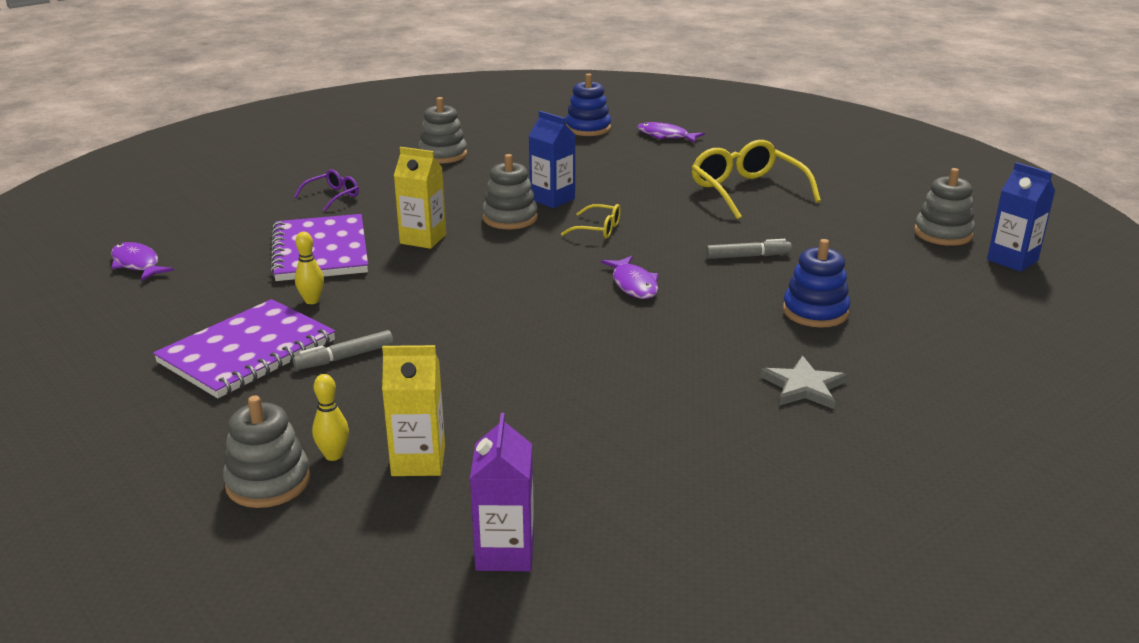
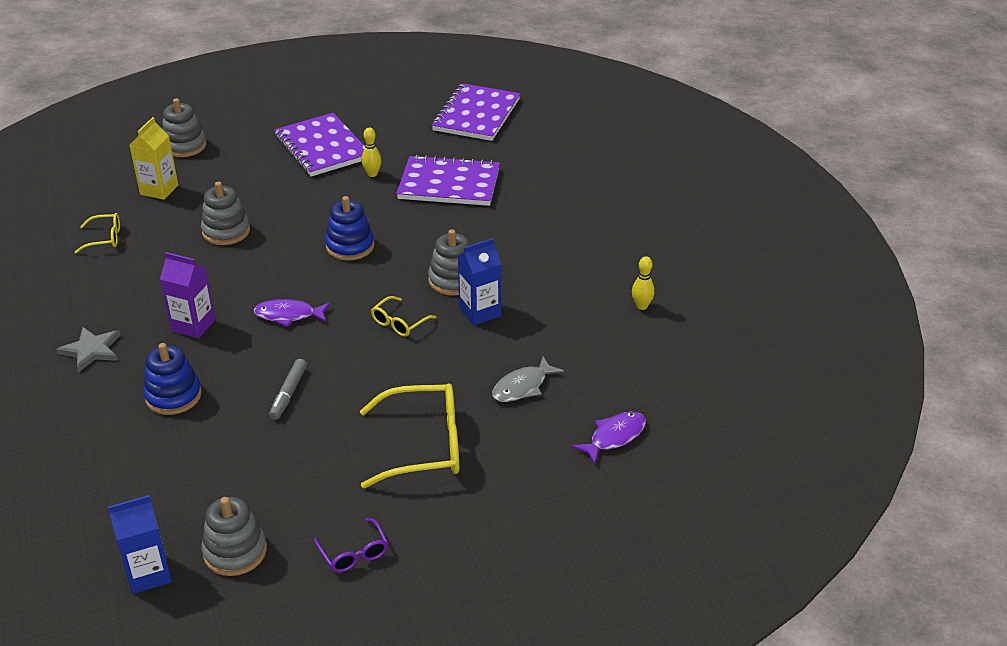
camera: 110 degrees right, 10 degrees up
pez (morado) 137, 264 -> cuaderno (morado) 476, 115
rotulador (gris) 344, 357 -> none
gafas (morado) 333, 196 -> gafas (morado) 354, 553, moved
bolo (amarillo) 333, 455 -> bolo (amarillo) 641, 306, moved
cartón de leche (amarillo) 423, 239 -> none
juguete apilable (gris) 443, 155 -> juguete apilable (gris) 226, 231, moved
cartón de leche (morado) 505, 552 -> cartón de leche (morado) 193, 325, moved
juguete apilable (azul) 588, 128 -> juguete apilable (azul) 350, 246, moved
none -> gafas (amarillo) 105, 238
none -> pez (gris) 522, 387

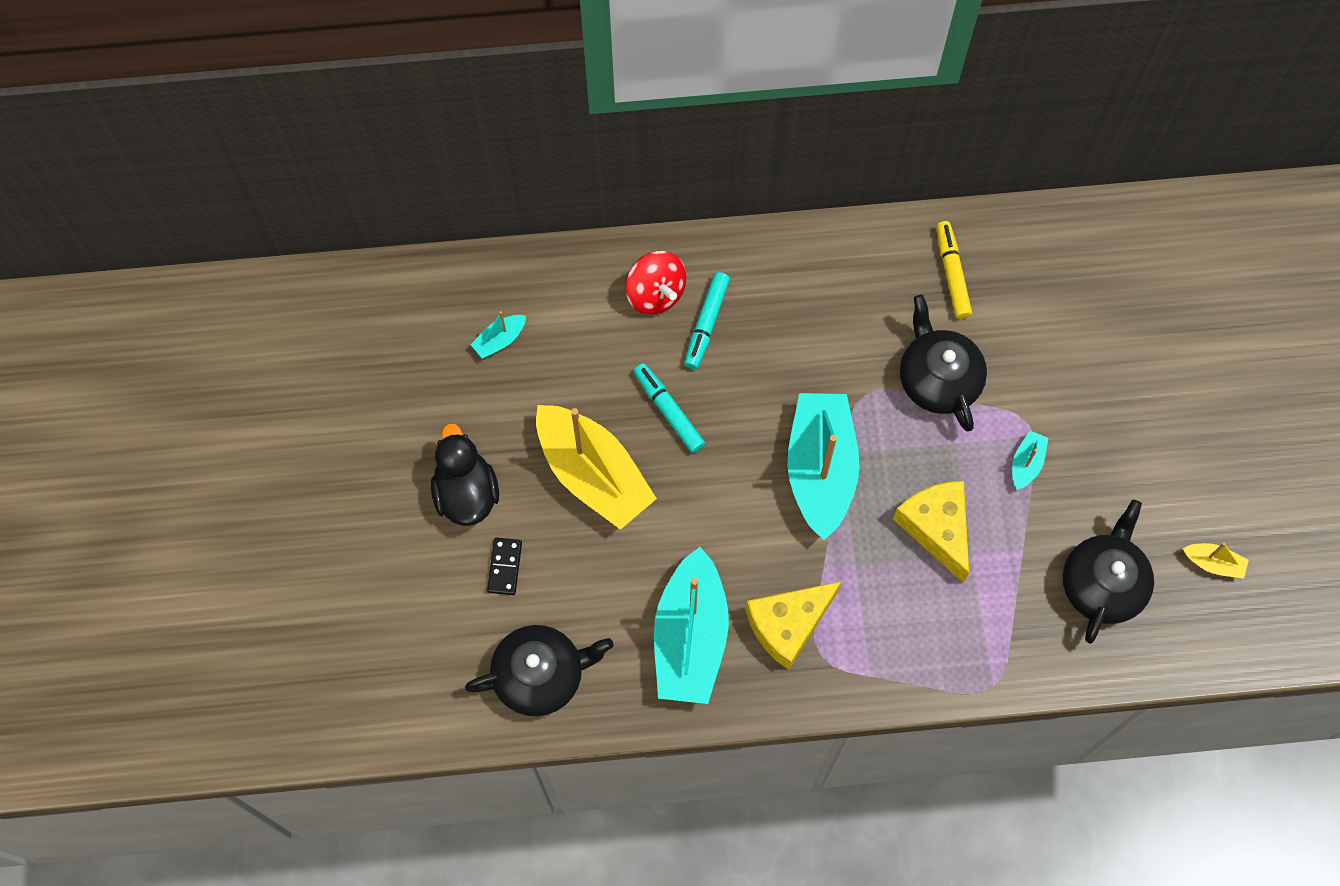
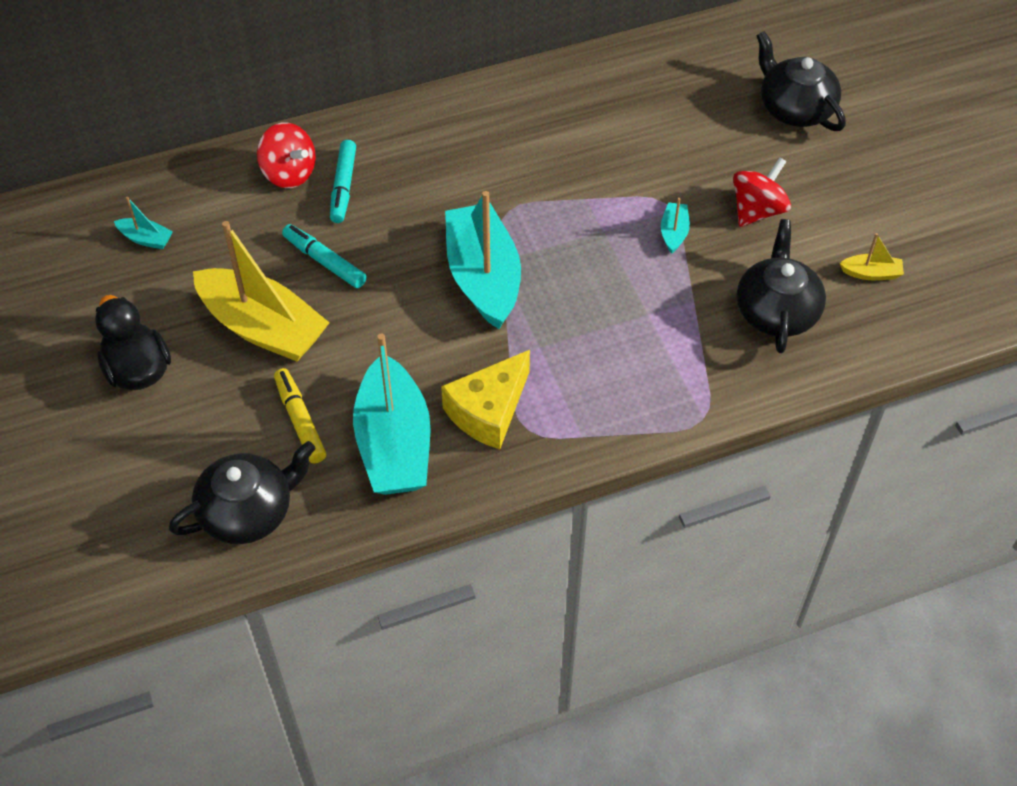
camera: 15 degrees left, 15 degrees down
barco (turquesa) 500, 340 -> barco (turquesa) 146, 239, 105 degrees counterclockwise
ficha de dominó (negro) 505, 567 -> none
queso (amarillo) 936, 528 -> none
tetera (negro) 938, 379 -> tetera (negro) 795, 108, moved
rotulador (amarillo) 952, 273 -> rotulador (amarillo) 300, 420, moved
none -> peonza (rojo) 757, 210

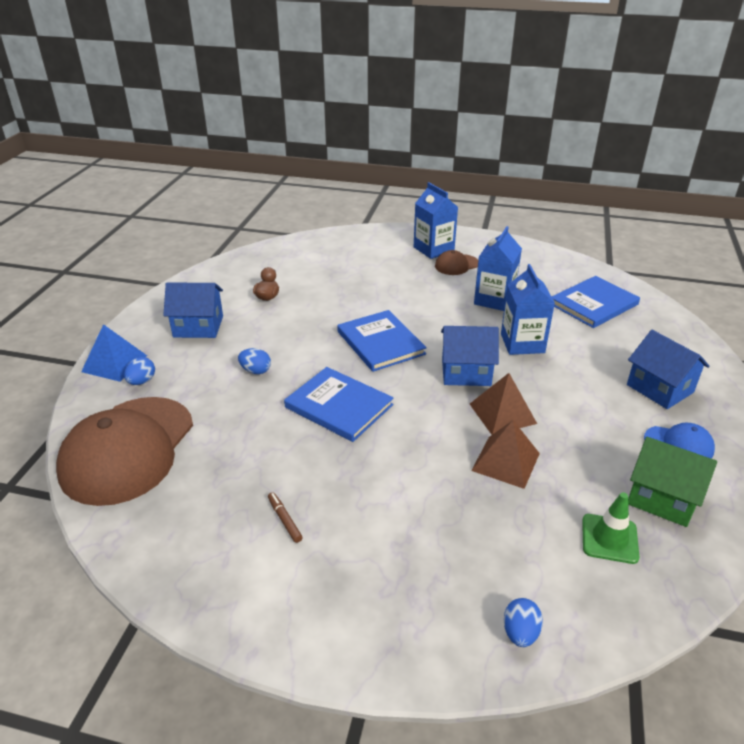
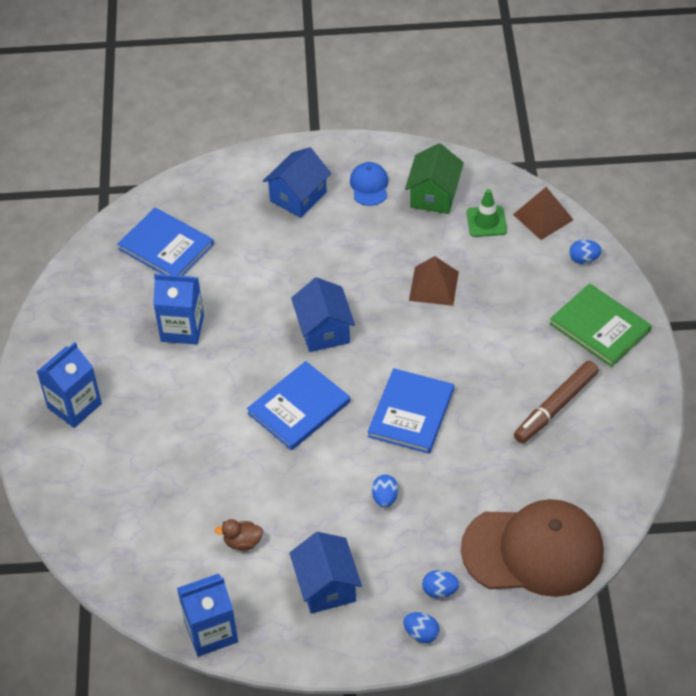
camera: 105 degrees left, 15 degrees up
pirámide (azul) 114, 363 -> huevo (azul) 421, 634
rotulador (marrón) 284, 520 -> rotulador (marrón) 556, 407, x2.24
gorra (marrón) 456, 265 -> none
pirámide (marrón) 502, 413 -> pirámide (marrón) 543, 217, moved
cartón de leche (azul) 522, 343 -> cartón de leche (azul) 211, 631, moved
none -> libro (verde) 600, 327

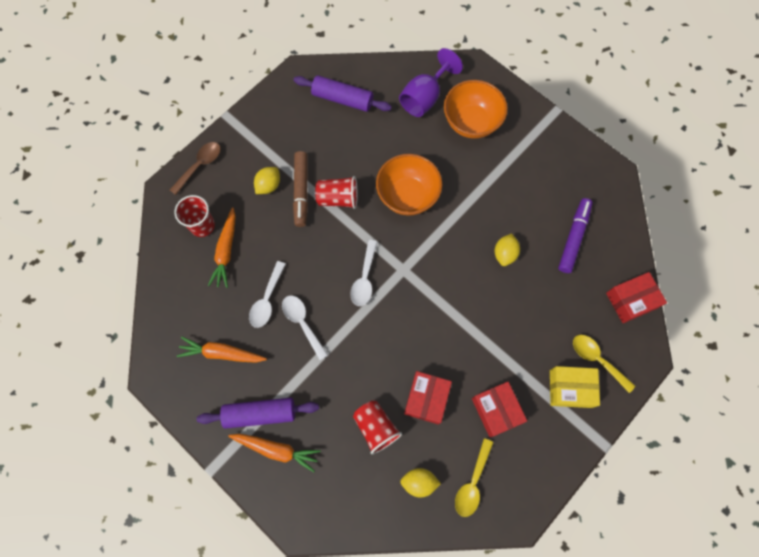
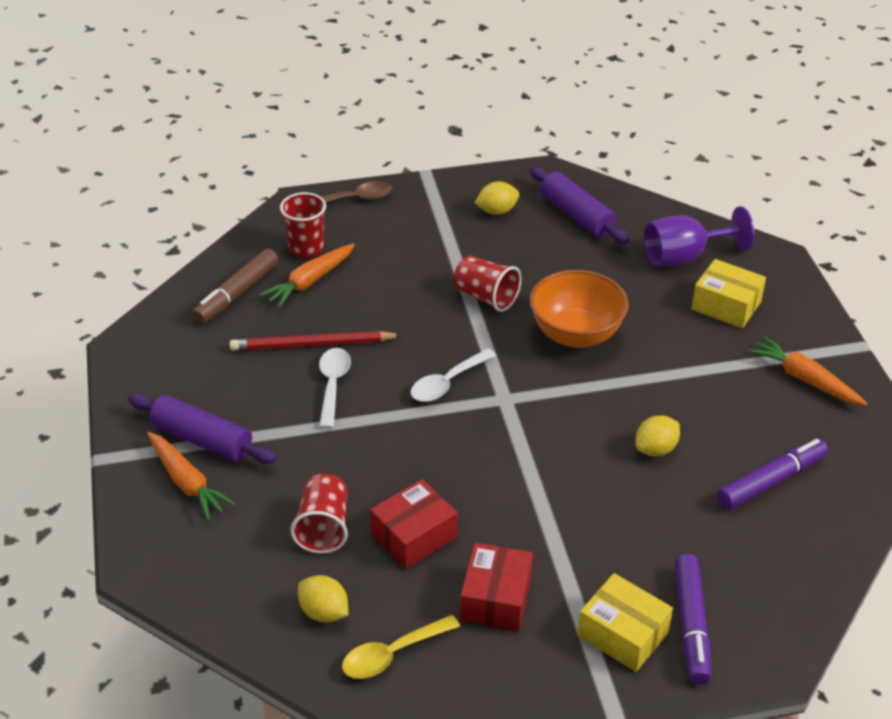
camera: 35 degrees right, 30 degrees down
zanahoria (naranja) 222, 353 -> zanahoria (naranja) 805, 379, moved
cuchara (blanco) 267, 300 -> lápiz (rojo) 313, 345
limón (amarillo) 268, 185 -> limón (amarillo) 497, 211, moved
rotulador (marrón) 301, 191 -> rotulador (marrón) 237, 293, moved
cuenco (naranja) 471, 122 -> caja (amarillo) 726, 305
cuchara (amarillo) 597, 360 -> rotulador (morado) 691, 625
caja (rojo) 631, 301 -> none

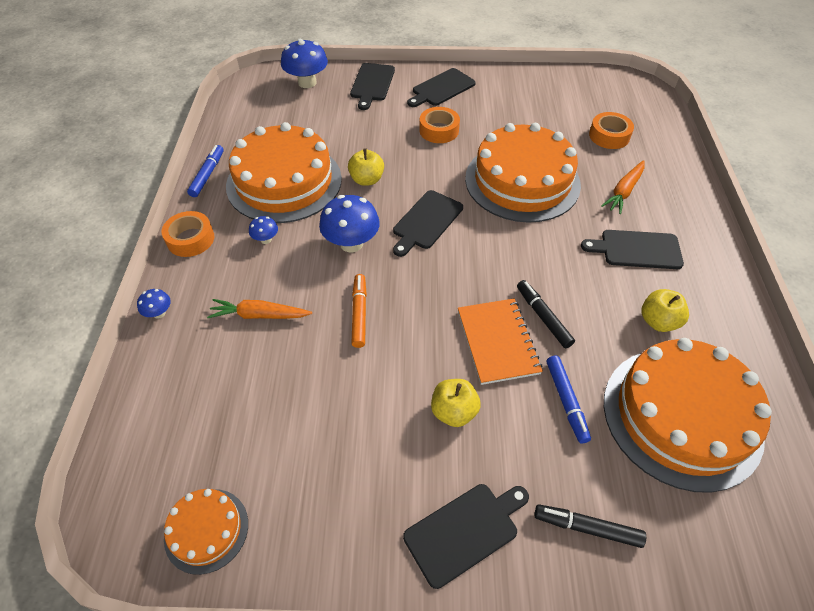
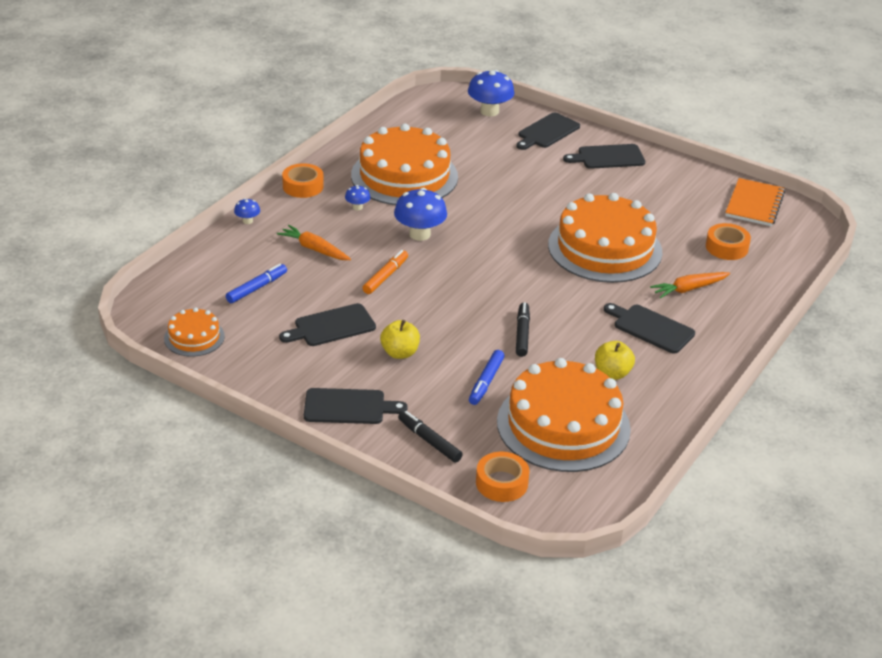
camera: 30 degrees right, 15 degrees down
rotulador (azul) 207, 174 -> rotulador (azul) 257, 288, moved
manzana (amarillo) 367, 180 -> none
tabla de cortar (negro) 426, 221 -> tabla de cortar (negro) 331, 326, moved
cinta adhesiva (naranja) 439, 130 -> cinta adhesiva (naranja) 501, 483, moved
cuaderno (naranja) 498, 342 -> cuaderno (naranja) 754, 204, moved

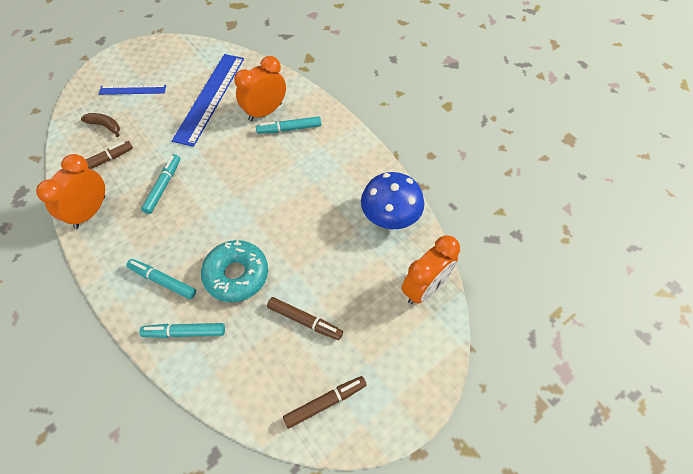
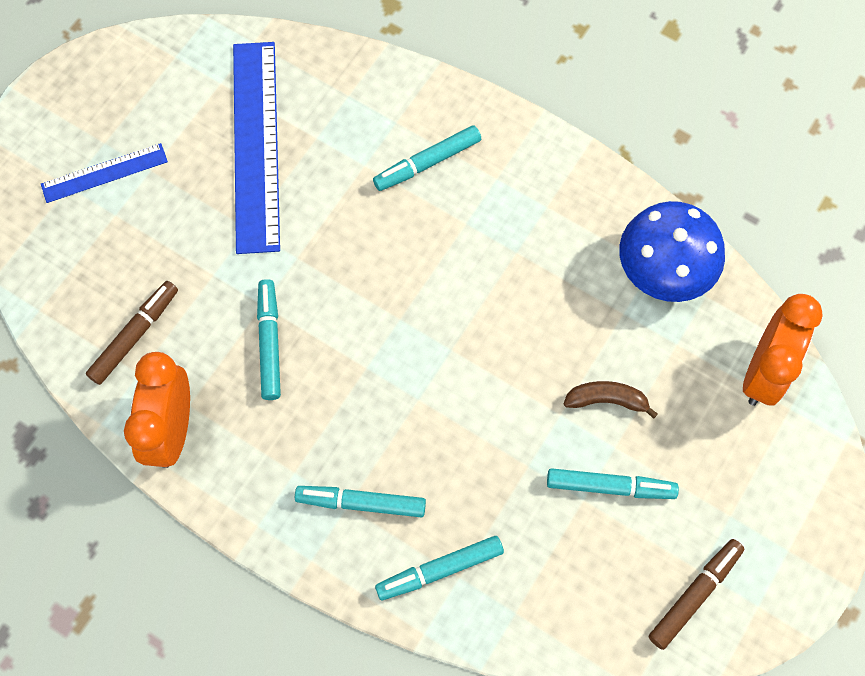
camera: 20 degrees left, 10 degrees up
plátano (marrón) 105, 126 -> plátano (marrón) 606, 400, moved
rosquilla (turquesa) 236, 275 -> none
despertador (naranja) 265, 112 -> none
rotulador (marrón) 304, 321 -> rotulador (turquesa) 610, 487

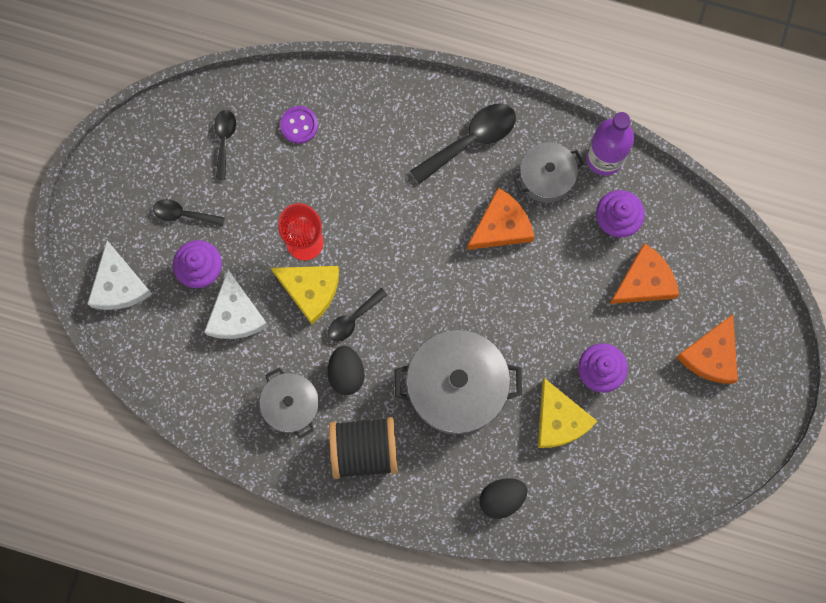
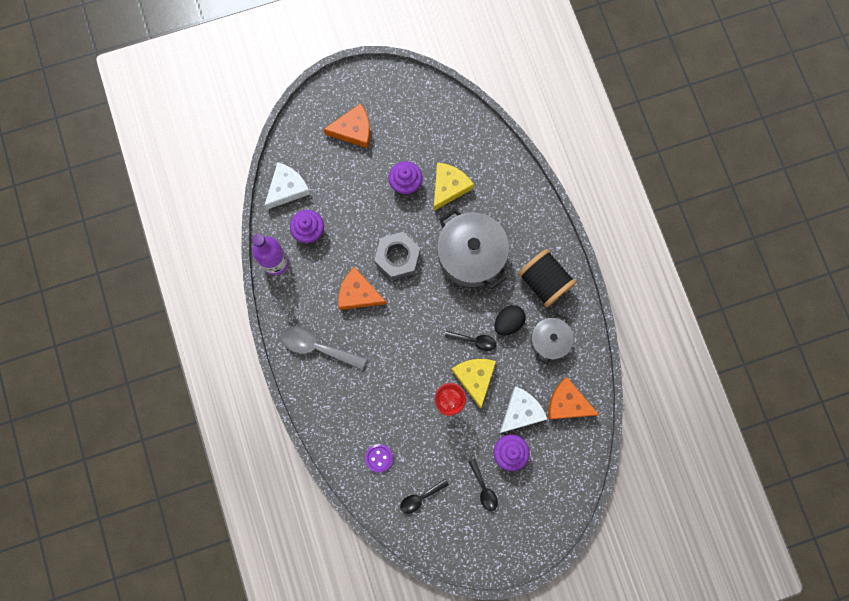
camera: 125 degrees left, 0 degrees up
queso (blanco) 118, 285 -> queso (blanco) 287, 188, moved
cuchara (negro) 470, 140 -> cuchara (gris) 318, 347
huevo (negro) 501, 498 -> none
olla (gris) 546, 177 -> none
queso (naranja) 644, 281 -> queso (naranja) 567, 403, moved
none -> tuerca (gris) 397, 257

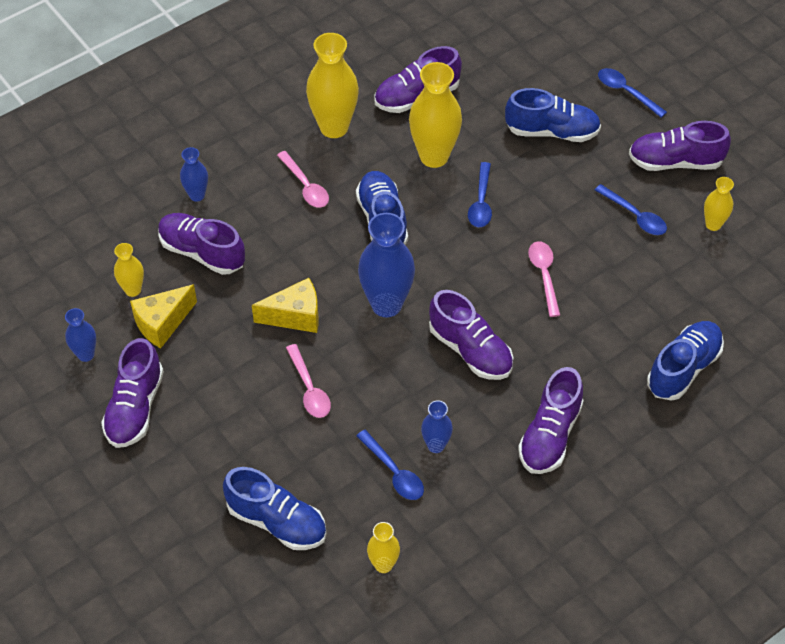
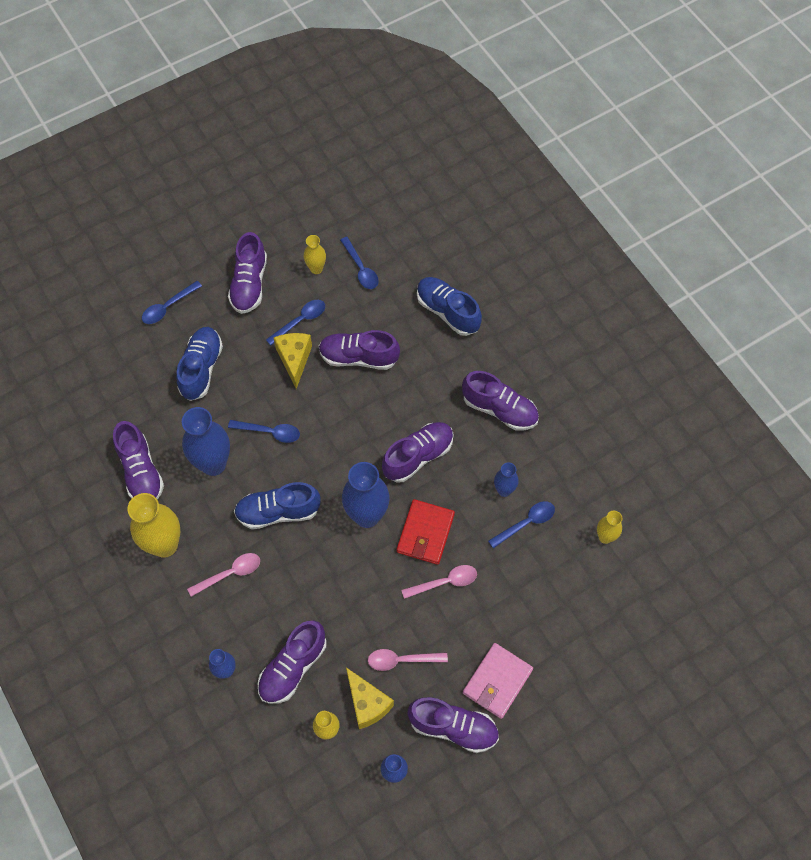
camera: 85 degrees left, 10 degrees up
zapato (azul) 277, 521 -> none
queso (amarillo) 295, 316 -> queso (amarillo) 294, 360, moved
florero (amarillo) 434, 156 -> florero (azul) 213, 464
cuchara (rosa) 544, 275 -> cuchara (rosa) 402, 660, moved
none -> zapato (morado) 358, 357
none -> cuchara (azul) 361, 268
none -> cartera (rojo) 425, 533
none -> cartera (rosa) 497, 681

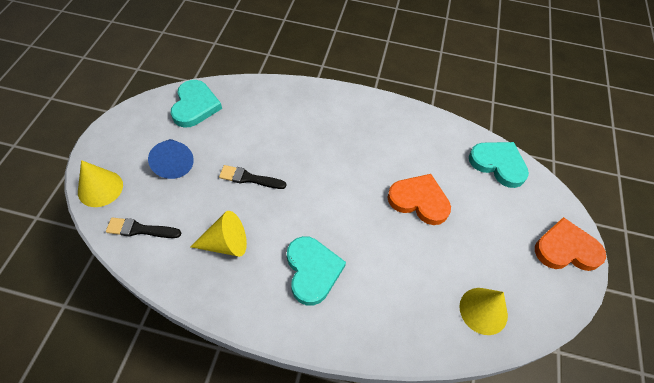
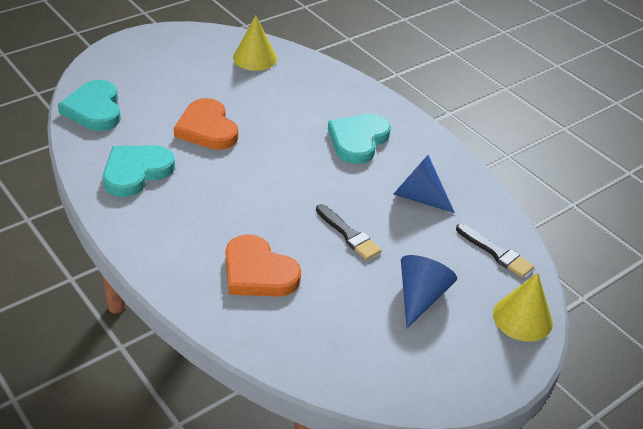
camera: 140 degrees left, 15 degrees down
corazón (turquesa) 195, 106 -> corazón (turquesa) 136, 172, moved
cono (amarillo) 226, 243 -> cono (azul) 418, 197
corazón (naranja) 566, 249 -> corazón (naranja) 258, 272, moved

